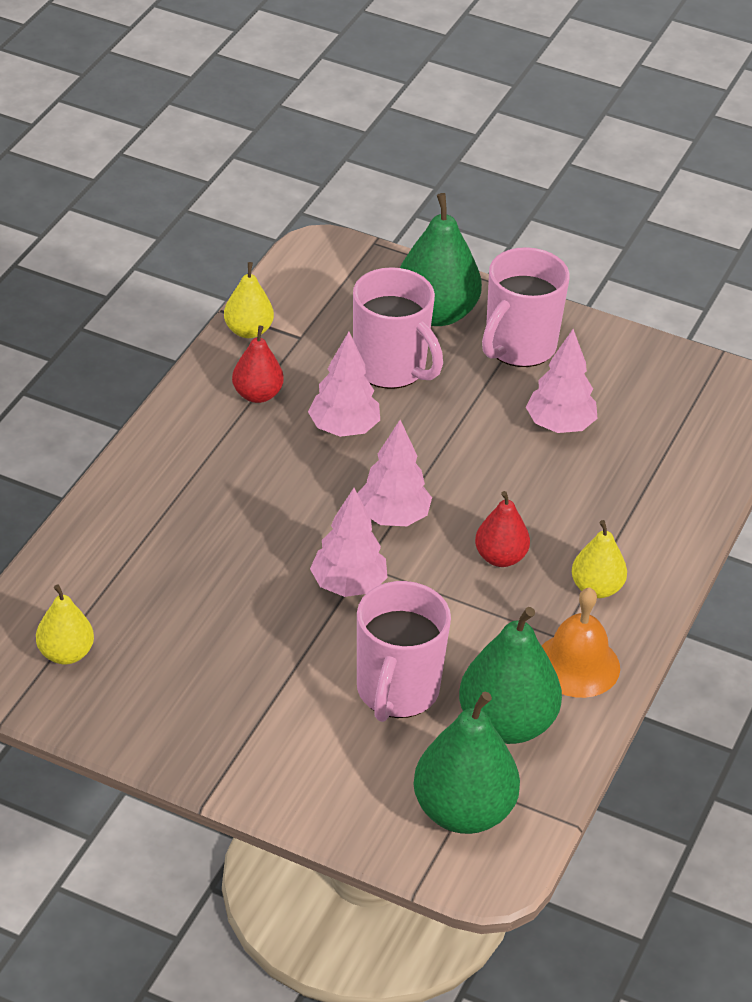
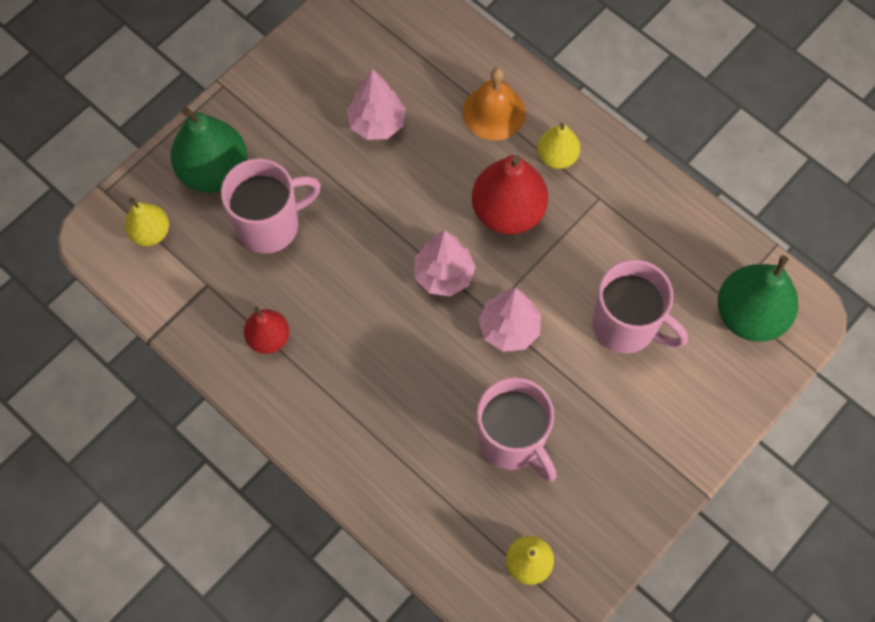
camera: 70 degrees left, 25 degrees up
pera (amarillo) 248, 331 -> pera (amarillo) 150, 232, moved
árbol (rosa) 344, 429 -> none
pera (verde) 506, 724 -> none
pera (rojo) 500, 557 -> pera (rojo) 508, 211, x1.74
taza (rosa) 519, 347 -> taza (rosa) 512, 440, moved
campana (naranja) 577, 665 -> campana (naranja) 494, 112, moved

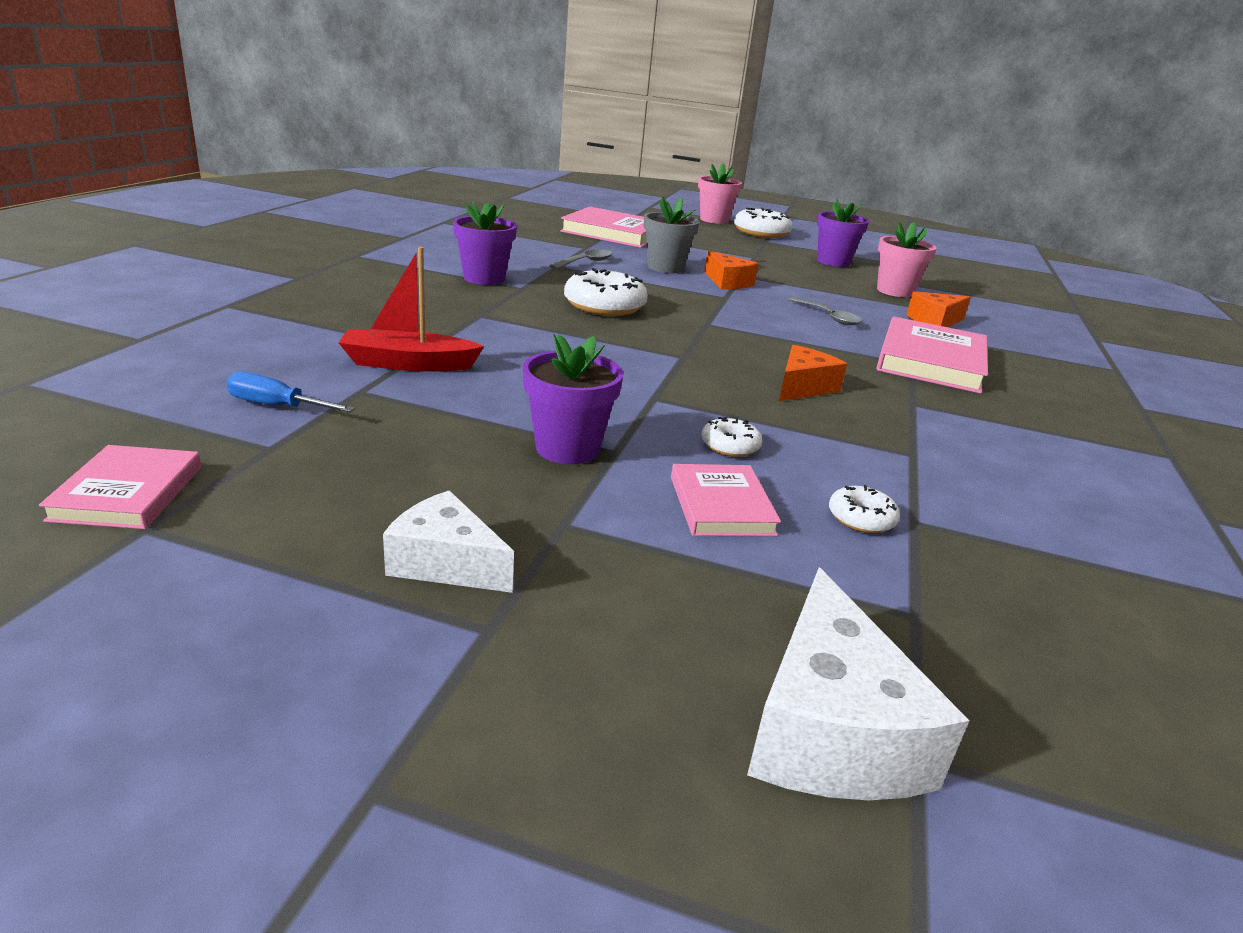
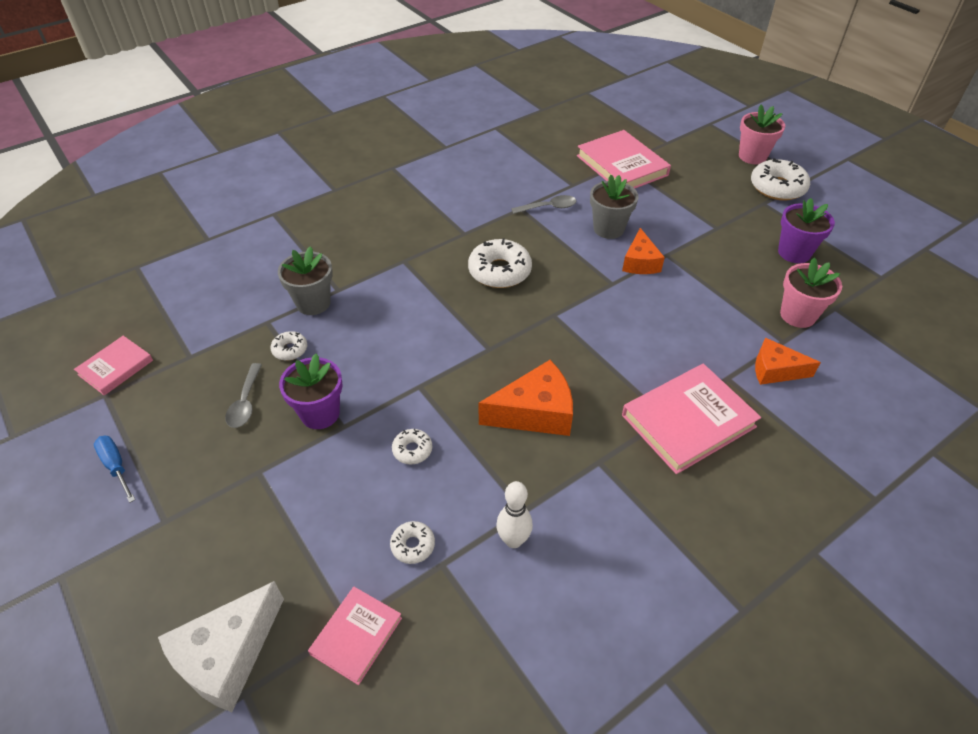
camera: 40 degrees right, 20 degrees up
destornillador (azul) 277, 406 -> destornillador (azul) 116, 467, moved
barco (rojo) 408, 364 -> maceta (gris) 313, 303
queso (blanco) 445, 563 -> none
maceta (morado) 484, 278 -> none
libro (rosa) 721, 506 -> libro (rosa) 356, 636, moved
queso (naranja) 803, 387 -> queso (naranja) 535, 413, x1.53
cuchara (gris) 828, 317 -> cuchara (gris) 245, 402, moved
none -> rosquilla (blanco) 290, 350
none -> bolo (blanco) 513, 540

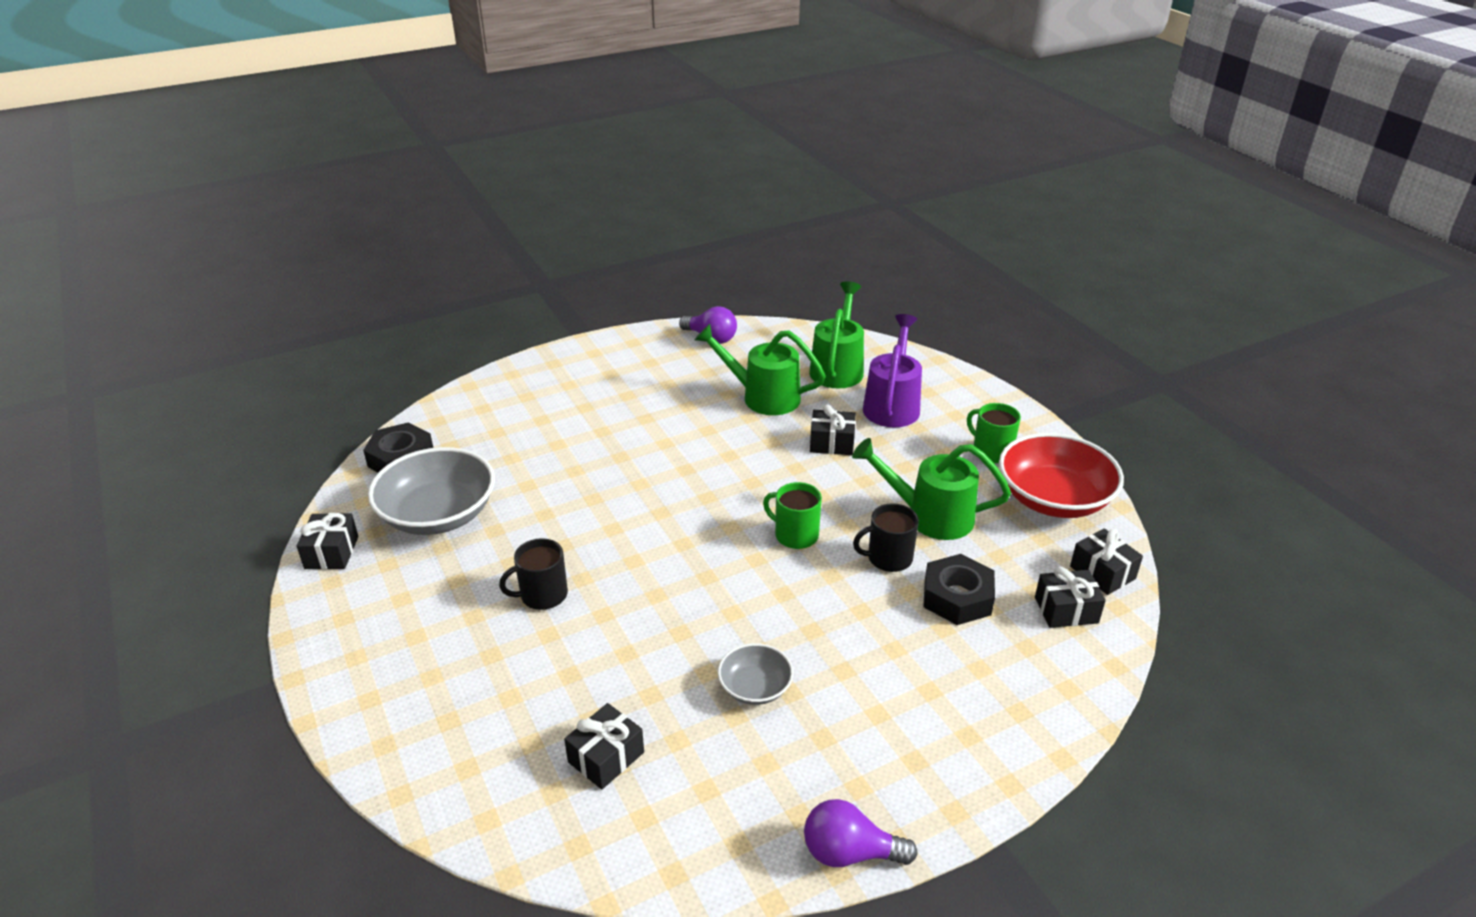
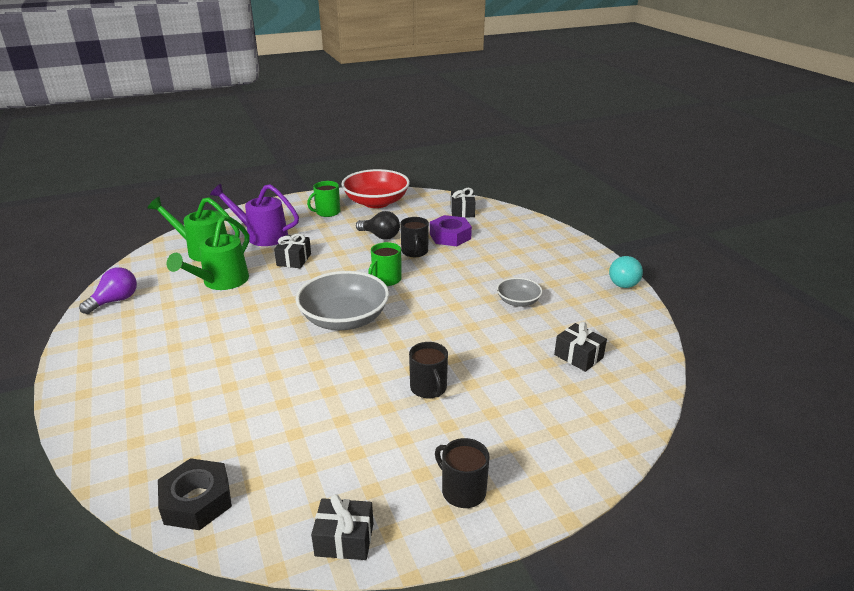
camera: 85 degrees left, 5 degrees down
cuenco (gris) 438, 515 -> cuenco (gris) 344, 319, moved
bombilla (morado) 849, 852 -> bombilla (turquesa) 623, 281
regadera (verde) 929, 516 -> bombilla (negro) 380, 236
tuerca (negro) 957, 597 -> tuerca (morado) 450, 236
regalo (negro) 1102, 572 -> none
none -> taza (negro) 462, 491

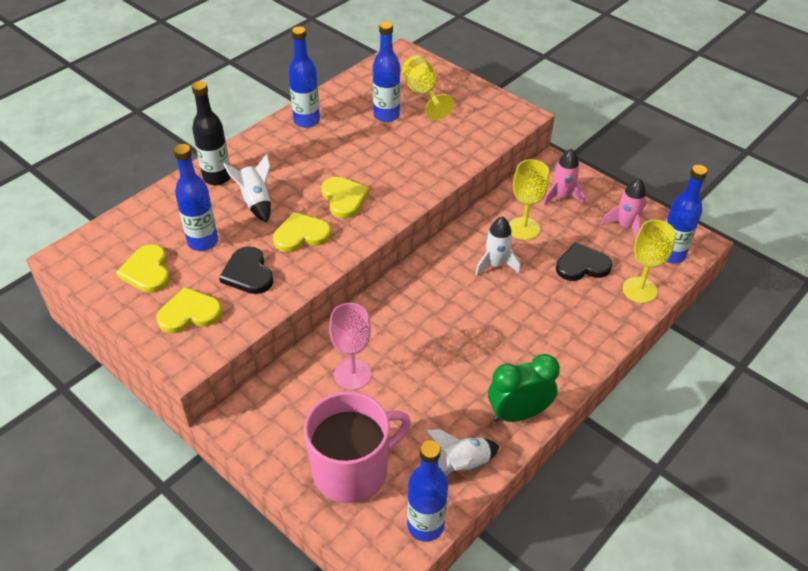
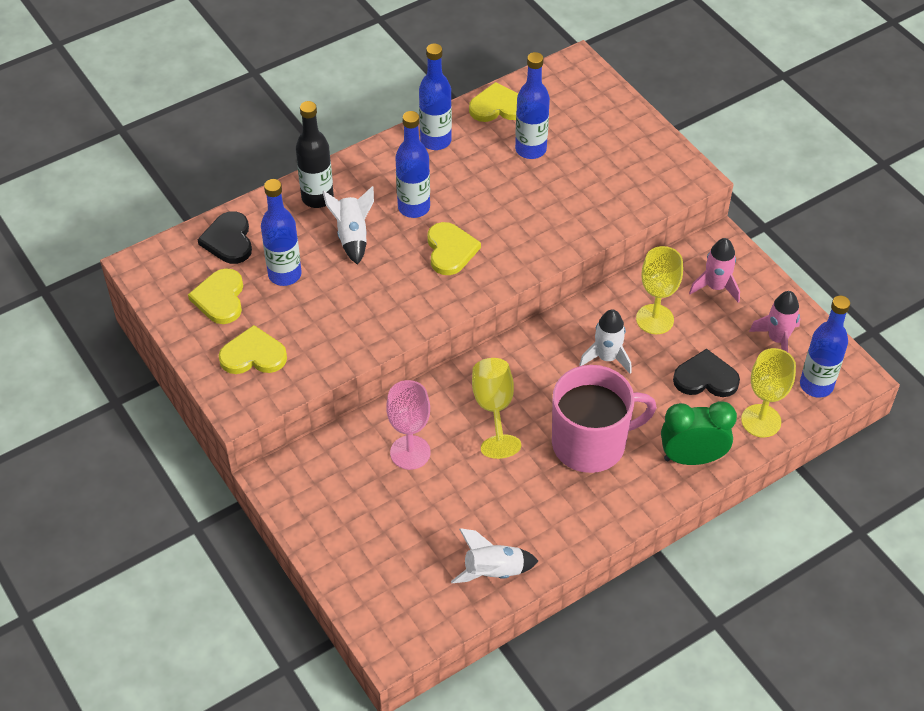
camera: 15 degrees right, 5 degrees up
corazón (negro) 248, 273 -> corazón (negro) 228, 240, moved
corazón (amarillo) 301, 235 -> corazón (amarillo) 498, 107, moved
taza (rosa) 352, 470 -> taza (rosa) 590, 443, moved
copa (amarillo) 423, 94 -> copa (amarillo) 494, 408, moved
botella (azul) 425, 525 -> botella (azul) 414, 207, moved
despertador (verde) 518, 414 -> despertador (verde) 692, 458, moved

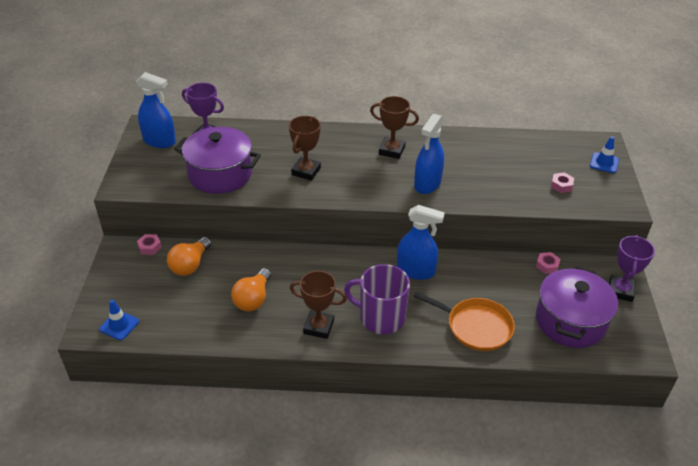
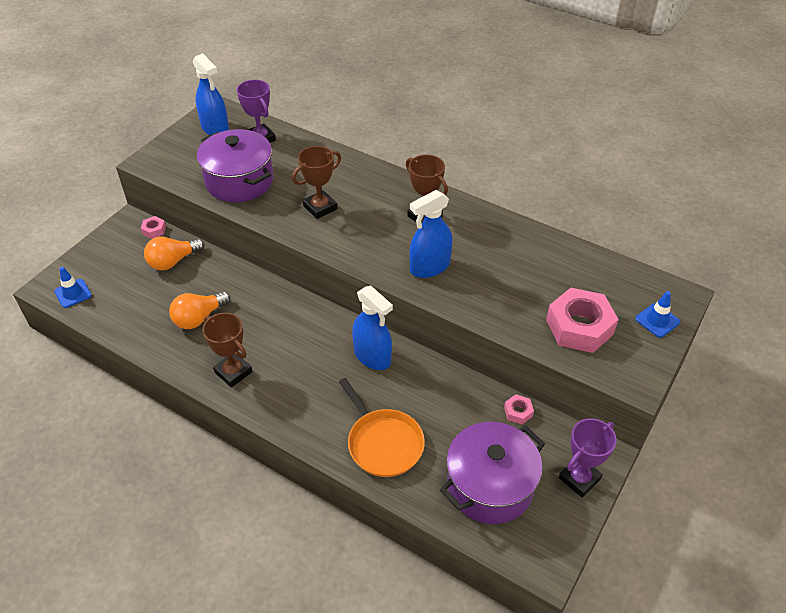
camera: 30 degrees right, 5 degrees up
taza (morado) 381, 317 -> none
tuerca (rosa) 561, 185 -> tuerca (rosa) 579, 327, x2.26

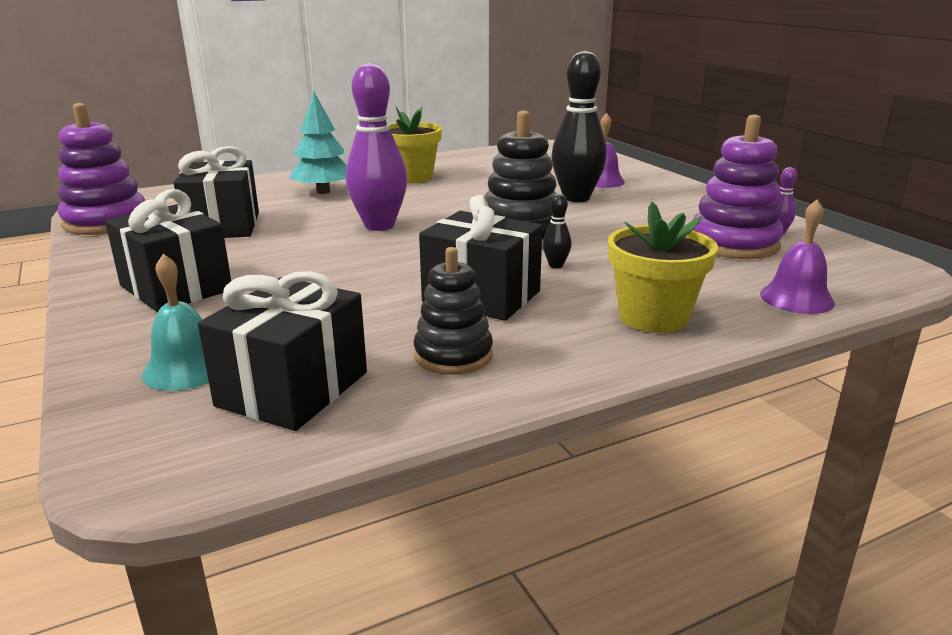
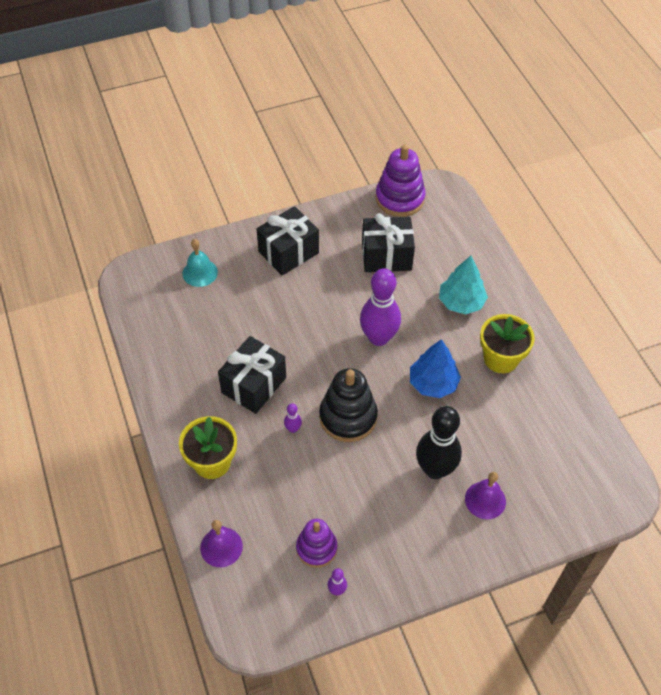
camera: 95 degrees right, 30 degrees up
regalo (negro) 293, 389 -> none
juguete apilable (negro) 453, 355 -> none
bolo (negro) 556, 265 -> bolo (morado) 293, 429
juguete apilable (morado) 734, 244 -> juguete apilable (morado) 316, 548, x0.66
none -> árbol (azul) 433, 383

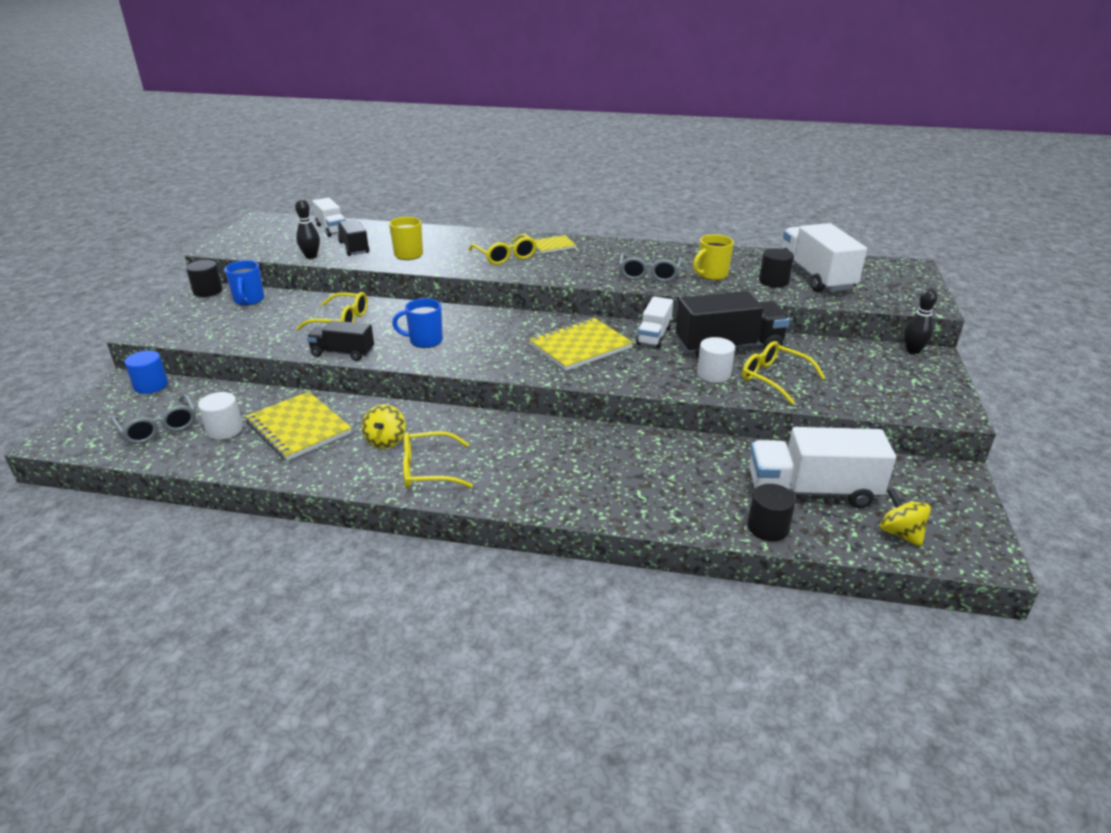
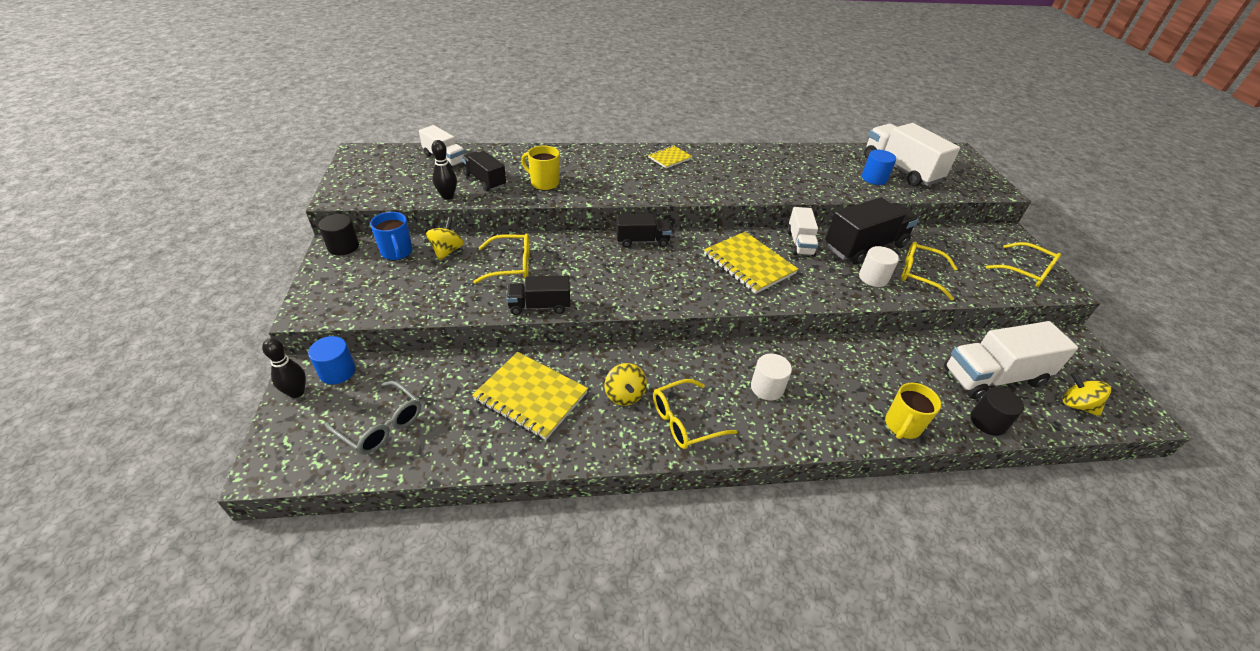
camera: 20 degrees left, 10 degrees up
cilindro (blanco) 224, 430 -> cilindro (blanco) 767, 388, moved
taza (azul) 425, 341 -> none
gafas (amarillo) 505, 256 -> gafas (amarillo) 1026, 272, moved
cuaderno (amarillo) 580, 346 -> cuaderno (amarillo) 749, 264, 75 degrees counterclockwise
gafas (gris) 649, 274 -> none
taza (amarillo) 711, 275 -> taza (amarillo) 902, 426, moved
cilindro (negro) 773, 281 -> cilindro (azul) 874, 178
bolo (negro) 913, 351 -> bolo (negro) 296, 392, moved
none -> peonza (amarillo) 447, 251
none -> camión (negro) 642, 241

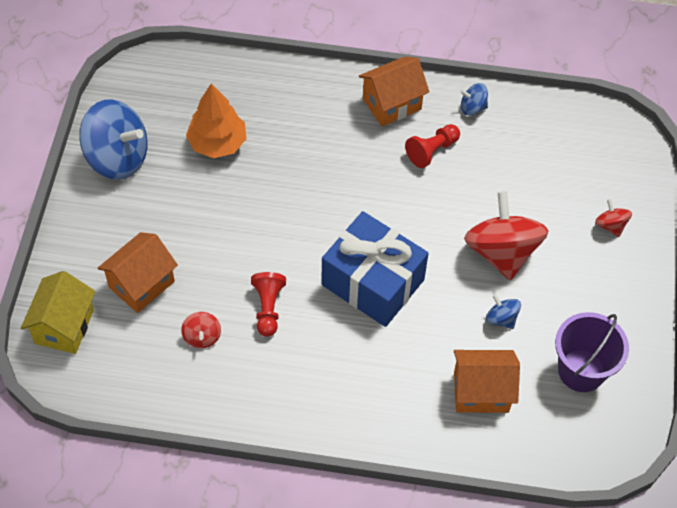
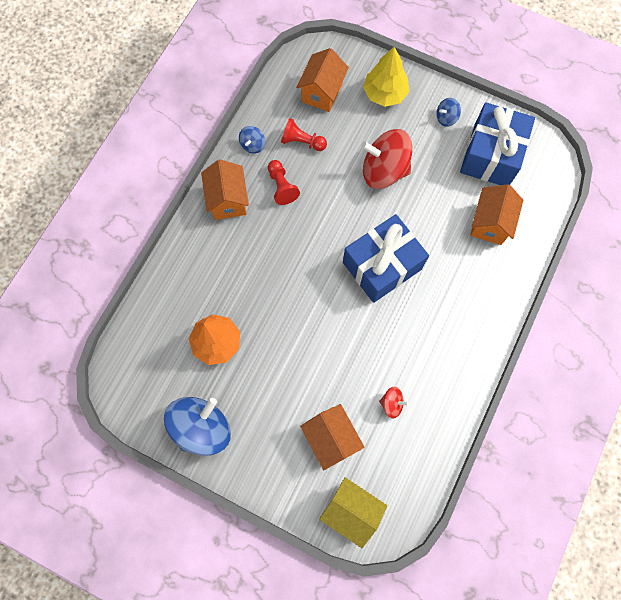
camera: 70 degrees left, 15 degrees up
peón (rojo) 268, 308 -> peón (rojo) 302, 142, moved
peonza (azul) 501, 318 -> peonza (azul) 446, 118, moved
balde (morado) 581, 370 -> regalo (azul) 491, 155
peonza (rojo) 610, 225 -> árbol (amarillo) 385, 94
none -> casa (naranja) 322, 92

